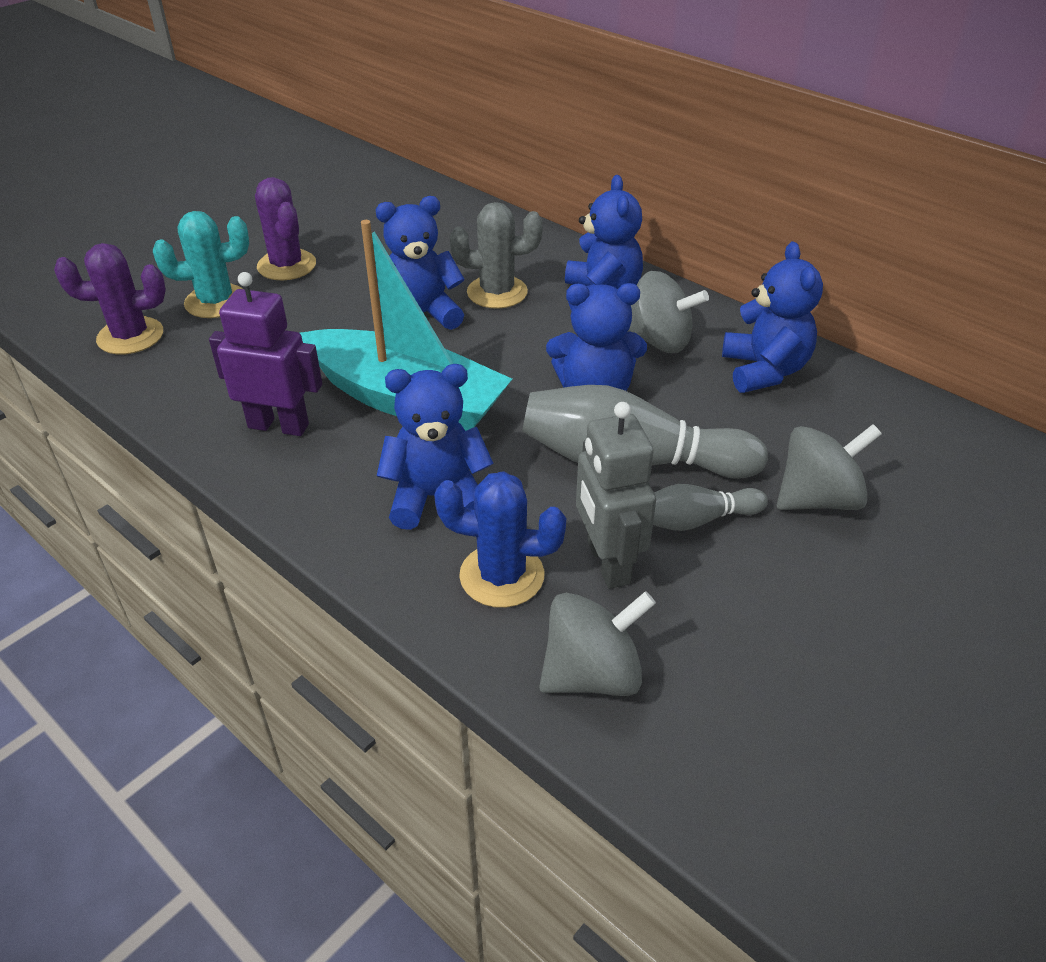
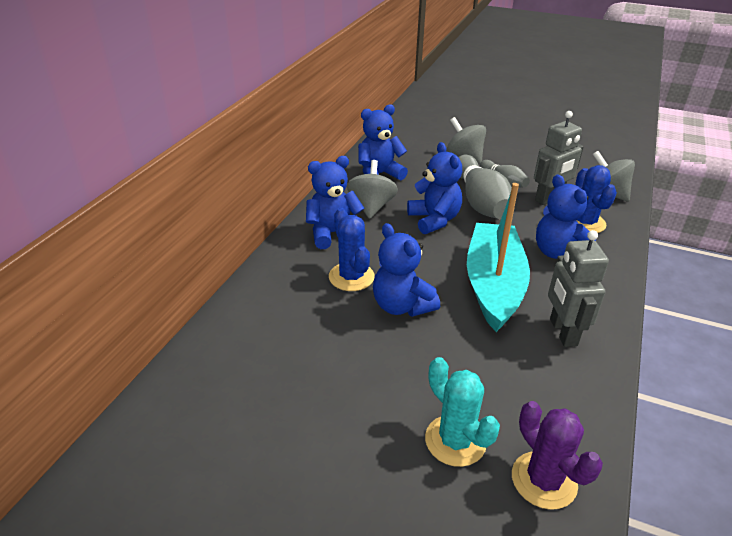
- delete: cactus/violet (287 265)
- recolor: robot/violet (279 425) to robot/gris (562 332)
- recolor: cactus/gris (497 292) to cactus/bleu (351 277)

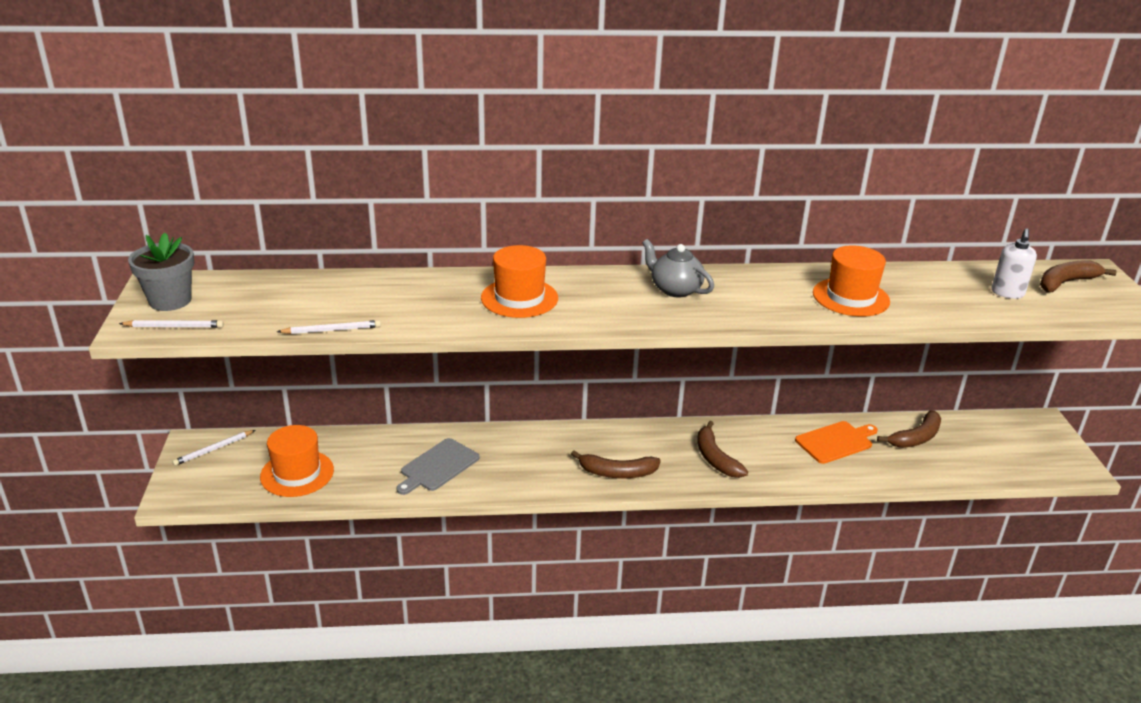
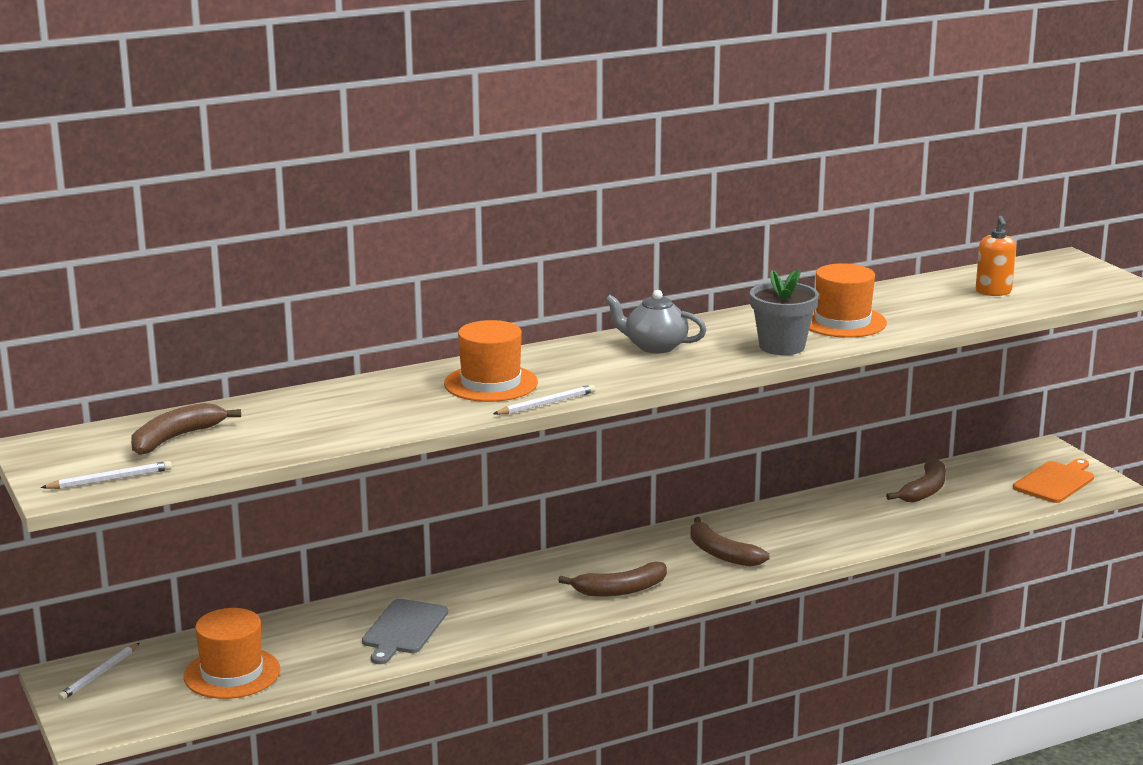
- move: pot de fleurs/gris (170 300) to (782 346)
- move: crayon/blanc (331 330) to (546 404)
- move: planche à découper/orange (836 442) to (1055 481)
- move: banane/marron (1066 283) to (176 438)
- recolor: distributeur de savon/blanc (1007 293) to distributeur de savon/orange (993 292)

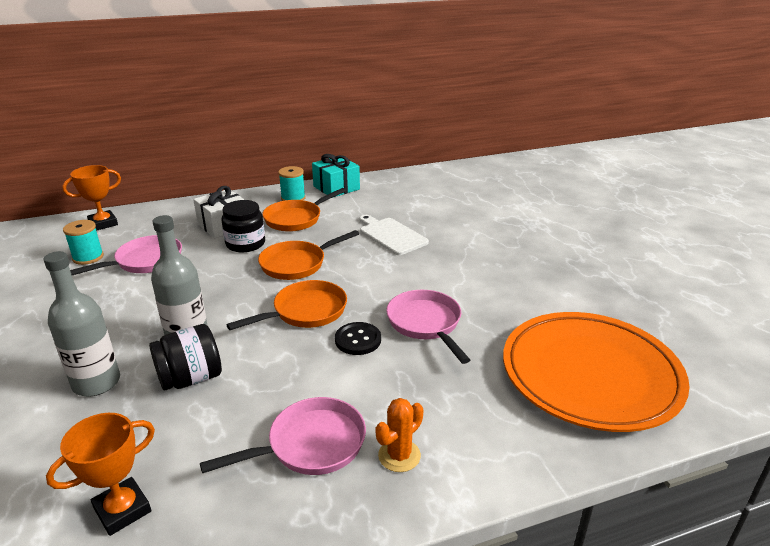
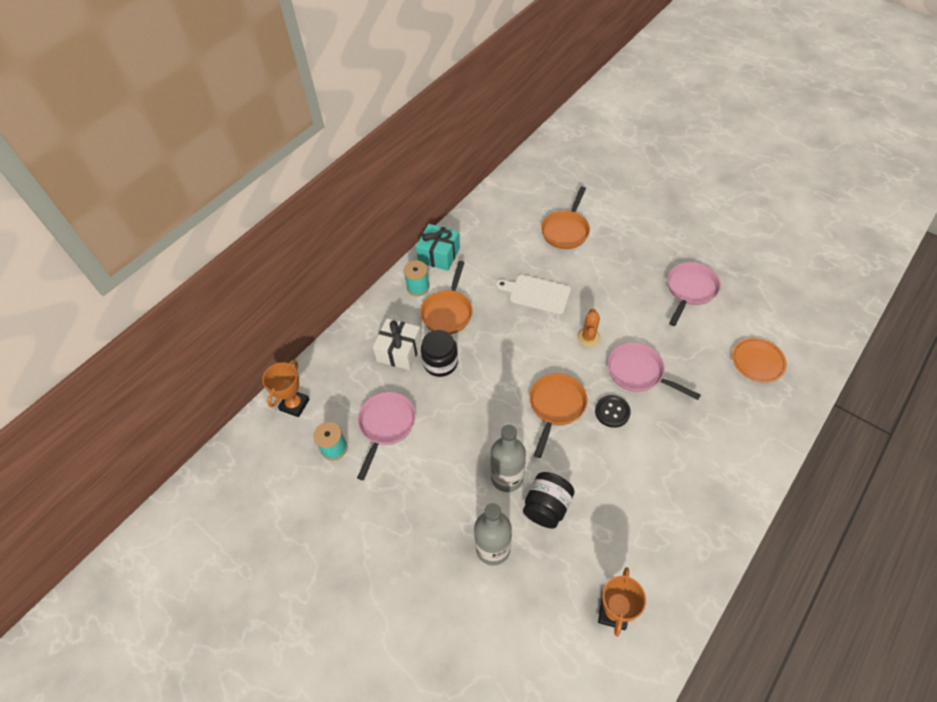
- move: poêle/rose (310 445) to (690 290)
- move: poêle/orange (297 264) to (566 230)
- move: cactus/orange (399 456) to (588 337)
- resize: assiette/orange (590 375) = (757 361) x0.45

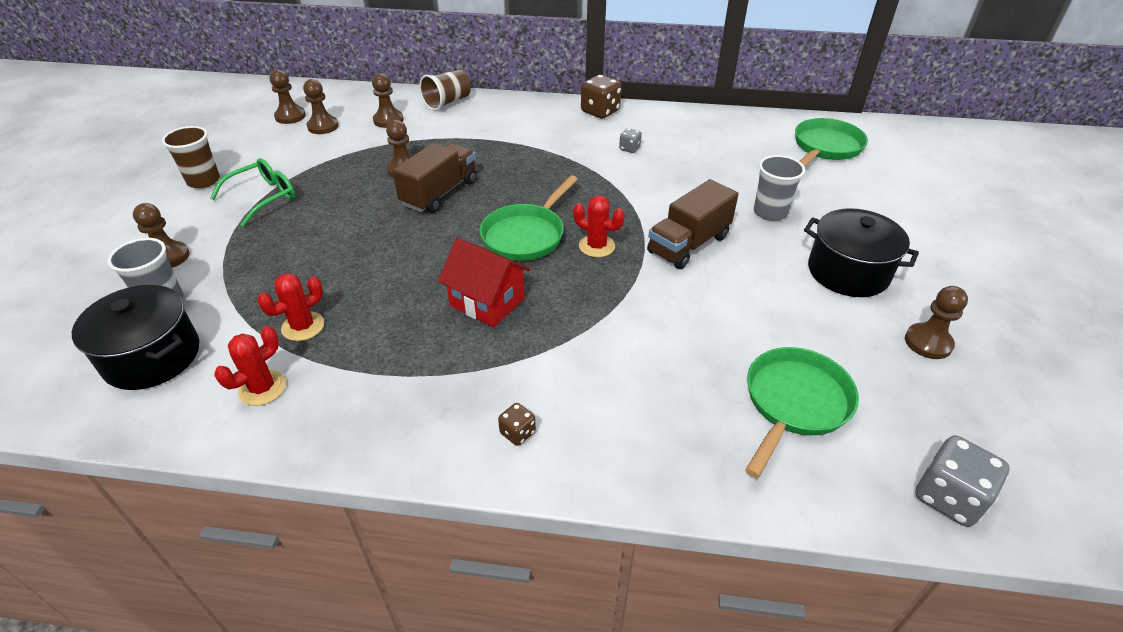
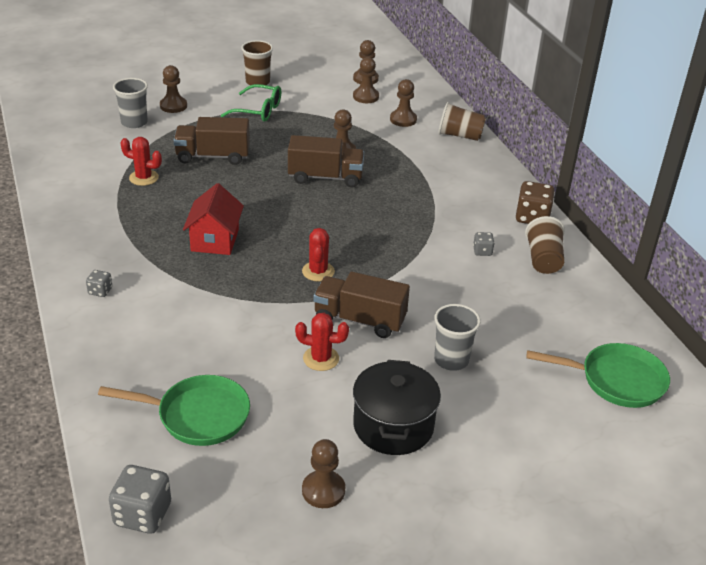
- delete: marmite/noir (152 357)
- delete: poêle/vert (526 235)
- insert: camion/marron (213 156)
- insert: gobelet/marron (543 259)
- move: cactus/rouge (262 388) to (321 358)
- recolor: dé/marron (517 433) to dé/gris (100 291)

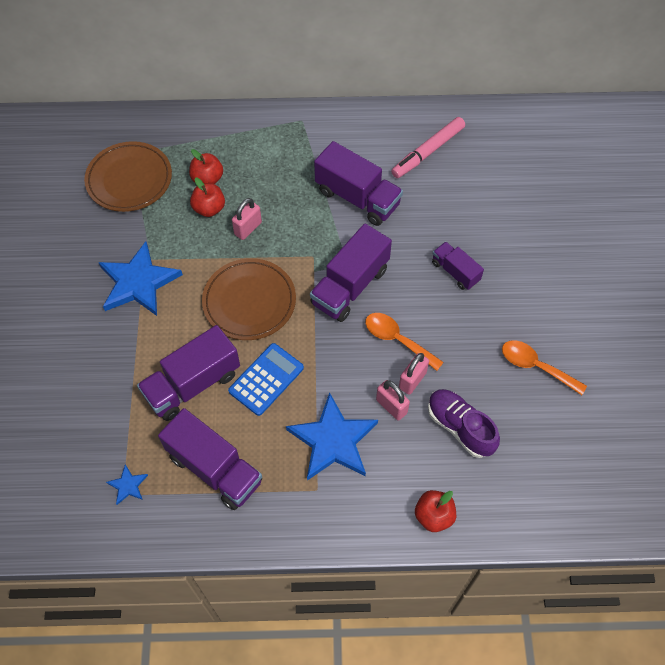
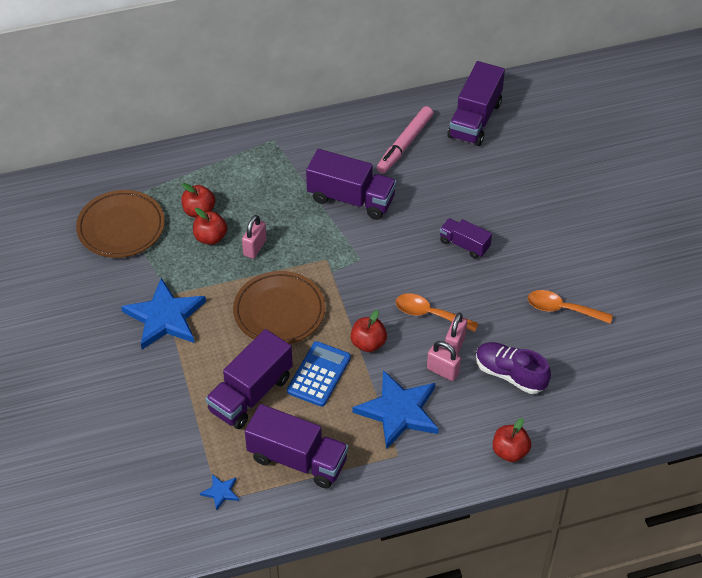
- insert: pomme/rouge (368 343)
- move: camion/violet (350 286) to (475 120)

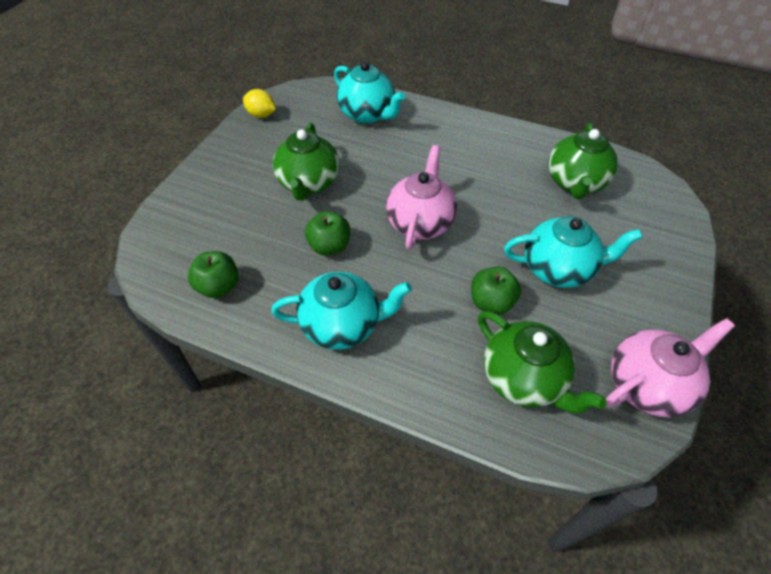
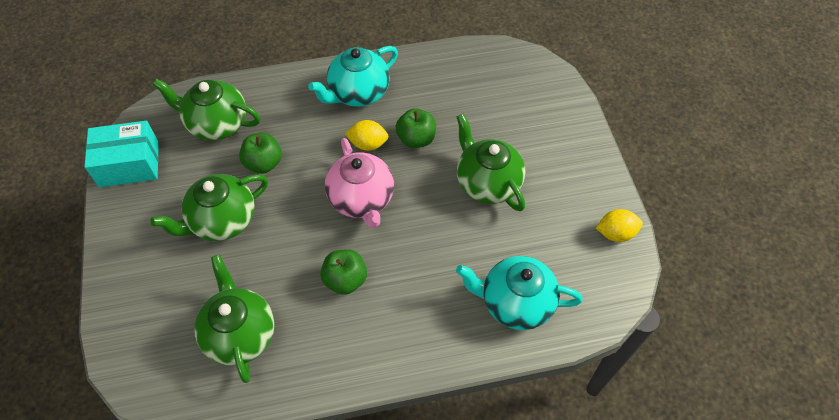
- insert: citron/jaune (368 144)
- move: pomme/vert (219 286) to (345 280)
- replace: théière/rose (647 384) to boîte/turquoise (129 164)
- recolor: théière/turquoise (558 269) to théière/vert (222 221)

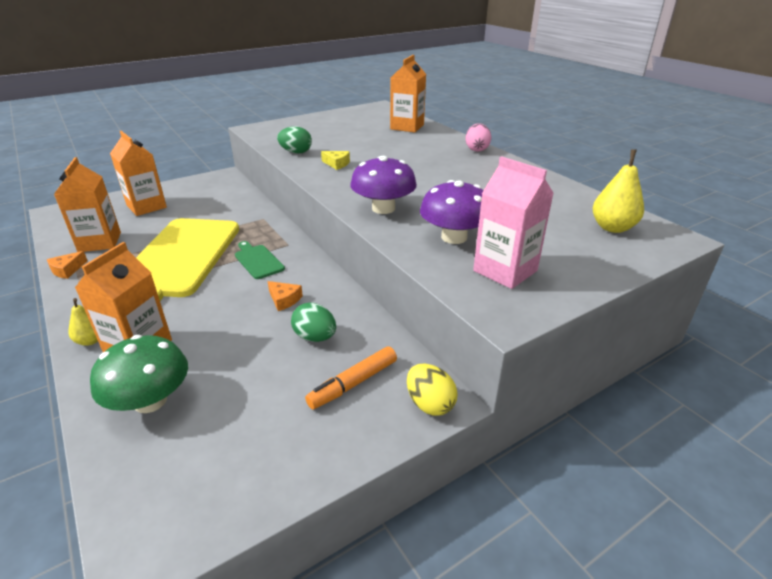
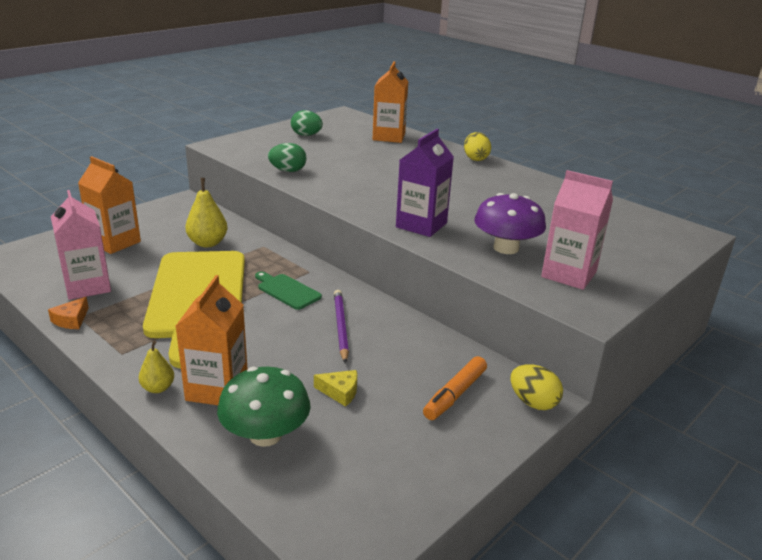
- move: œuf/vert (315 337) to (306 135)
- move: fromage/jaune (337 164) to (340 392)
- move: poire/jaune (612 228) to (208 243)
- replace: fromage/orange (284 300) to crayon/violet (340 327)
- replace: champignon/violet (383 208) to brique de lait/violet (421 225)
- recolor: brique de lait/orange (100 242) to brique de lait/rose (87 286)
- recolor: œuf/rose (476 149) to œuf/jaune (475 159)

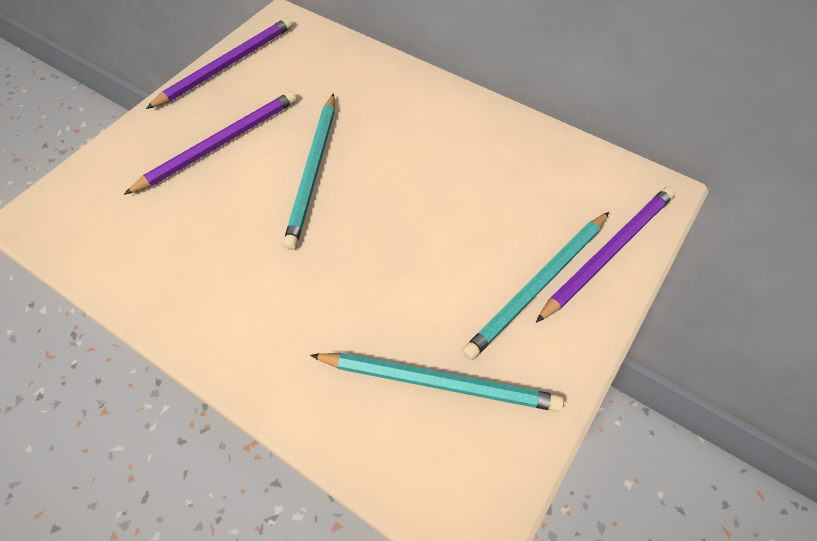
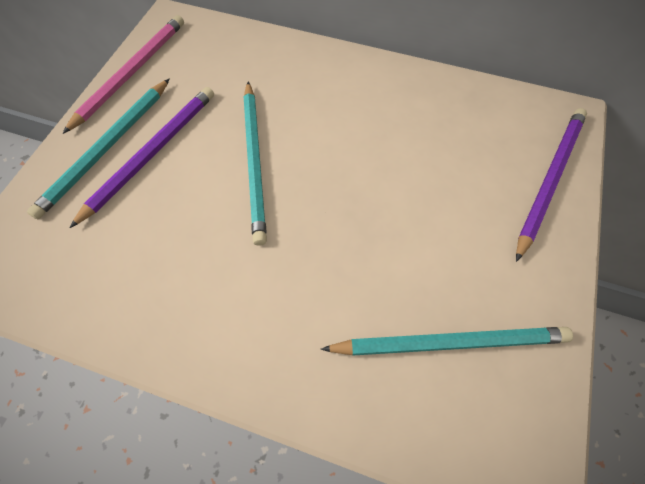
- move: crayon/turquoise (538 285) to (106 149)
- recolor: crayon/violet (227 65) to crayon/rose (131 73)

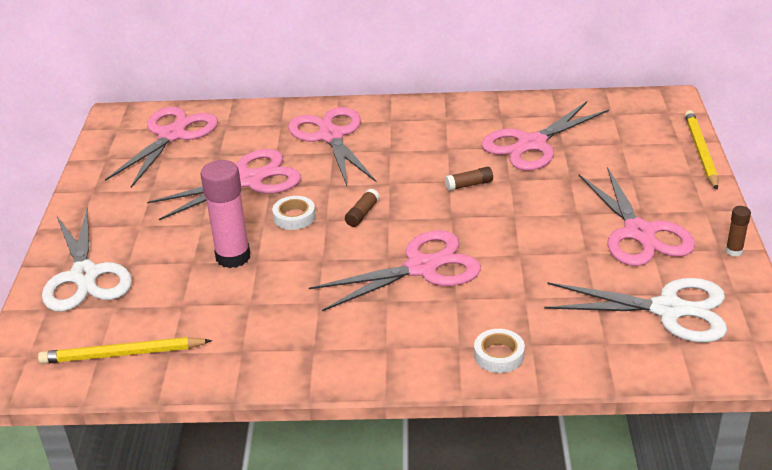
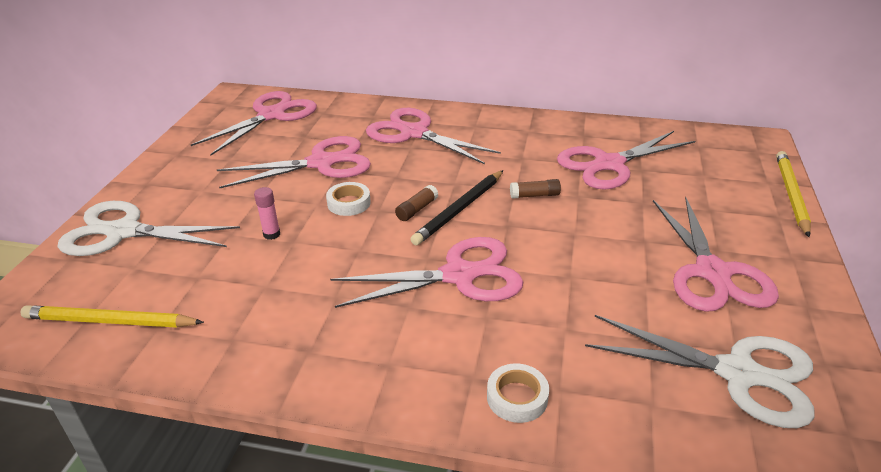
- delete: bâton de colle/marron (734 251)
- insert: crayon/noir (459 209)
- rotate: ciseaux/blanc (85 276) = (123 232) 105 degrees clockwise
- rotate: ciseaux/rose (330 136) = (413 133) 45 degrees counterclockwise
- resize: bâton de colle/rose (233 257) = (271 234) x0.47

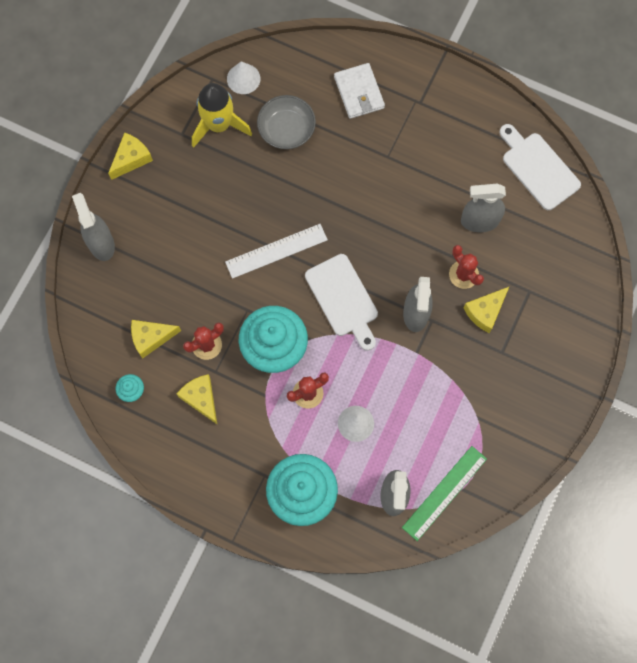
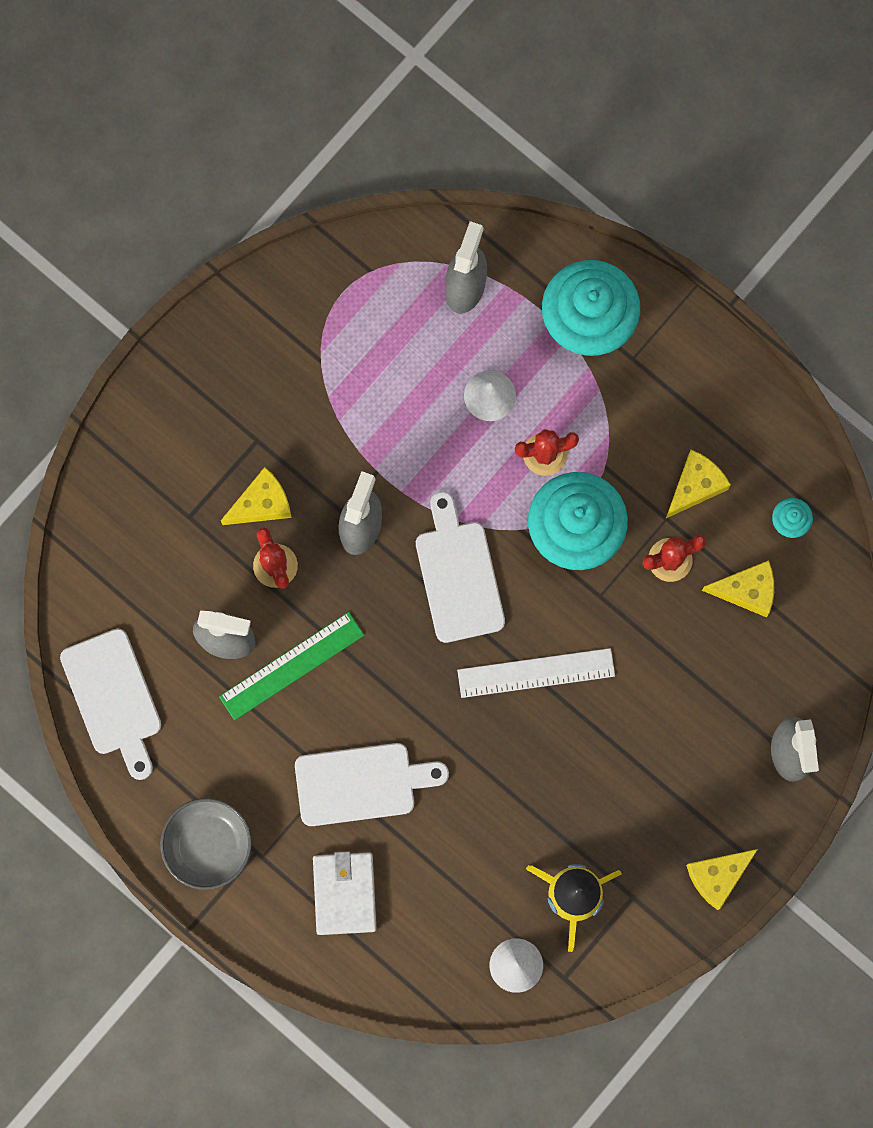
- insert: planche à découper/blanc (361 783)
- move: bol/gris (286 129) to (208 845)
- move: règle/vert (444 493) to (291 665)
- rotate: fromage/jaune (201 398) = (695 486) 120 degrees counterclockwise

